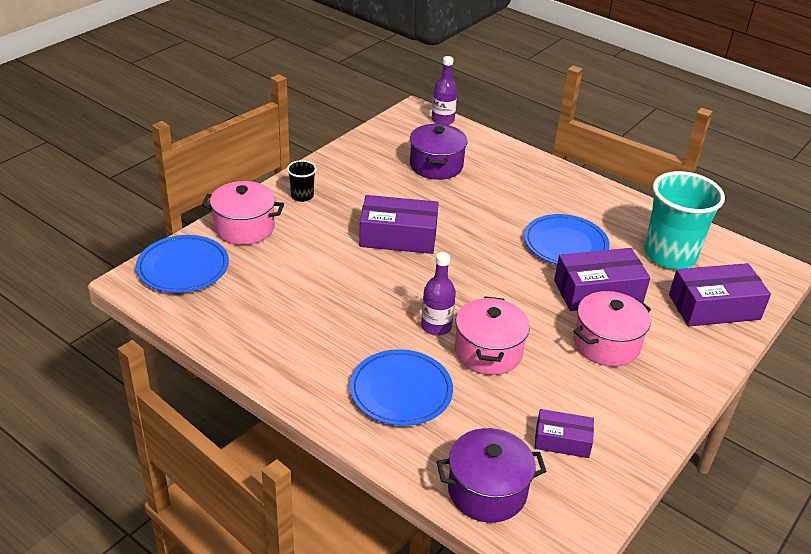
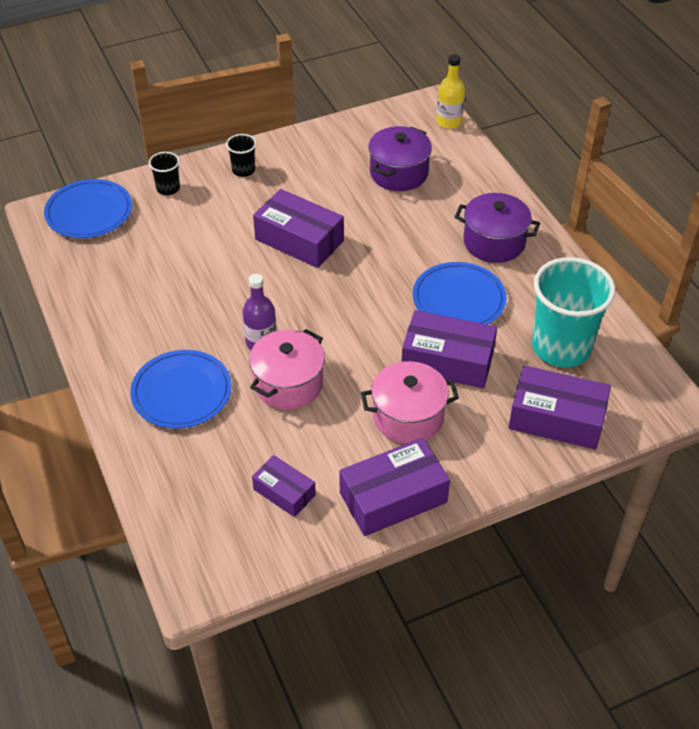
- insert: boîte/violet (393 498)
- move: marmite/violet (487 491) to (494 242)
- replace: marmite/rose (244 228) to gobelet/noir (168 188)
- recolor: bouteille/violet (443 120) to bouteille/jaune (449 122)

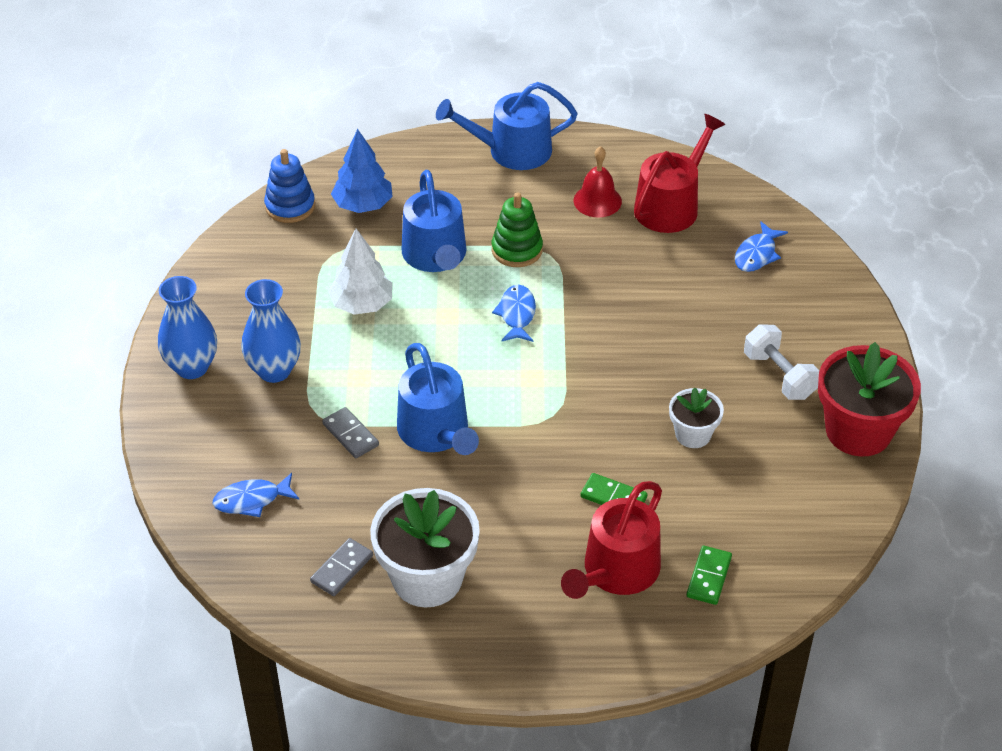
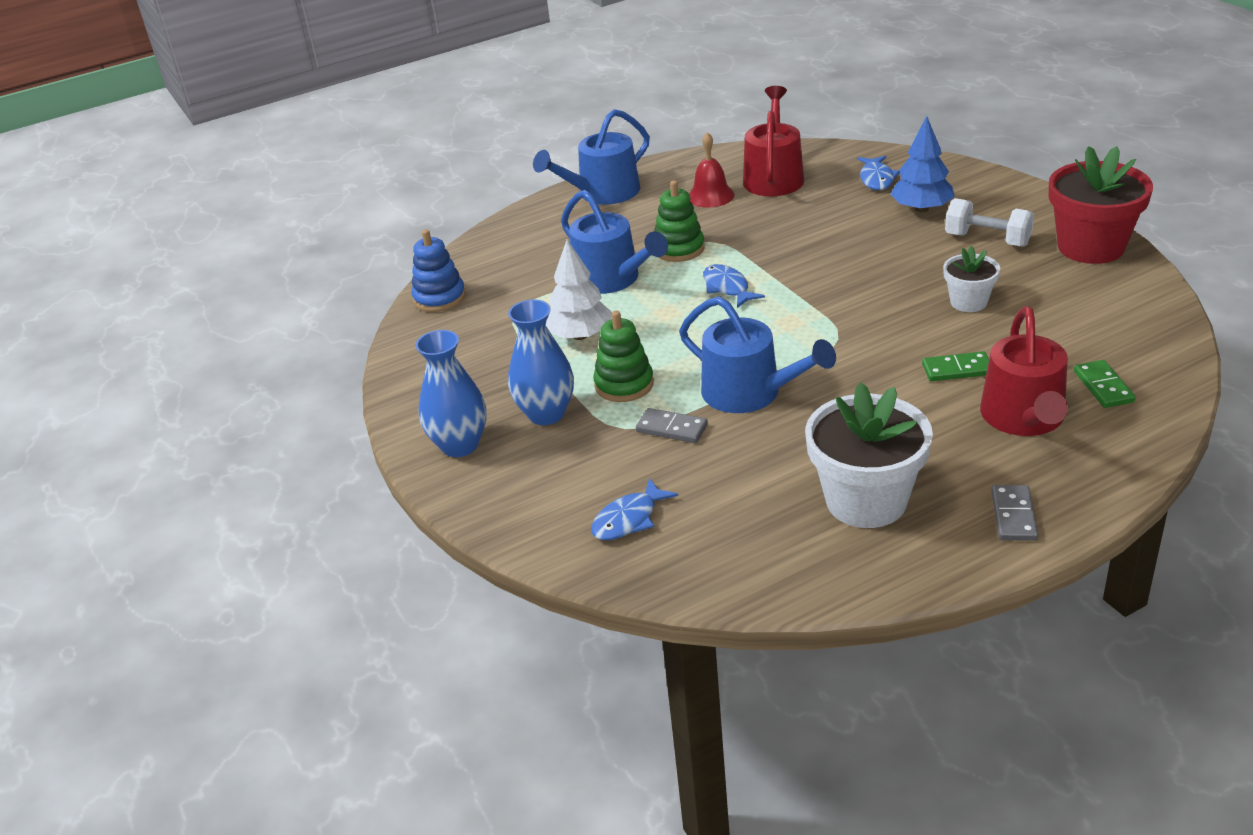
- insert: jouet à empiler/vert (624 384)
- move: domino/gris (342 569) to (1013 515)
- move: arbre/bleu (363 205) to (921 209)

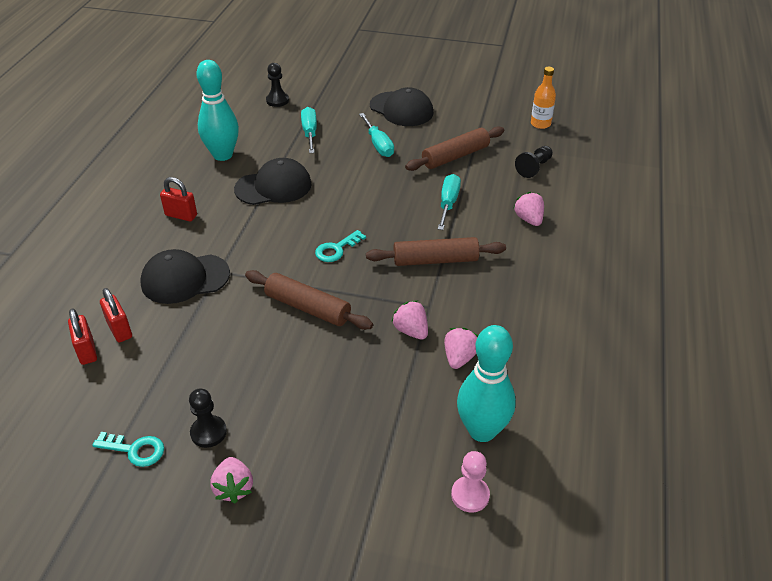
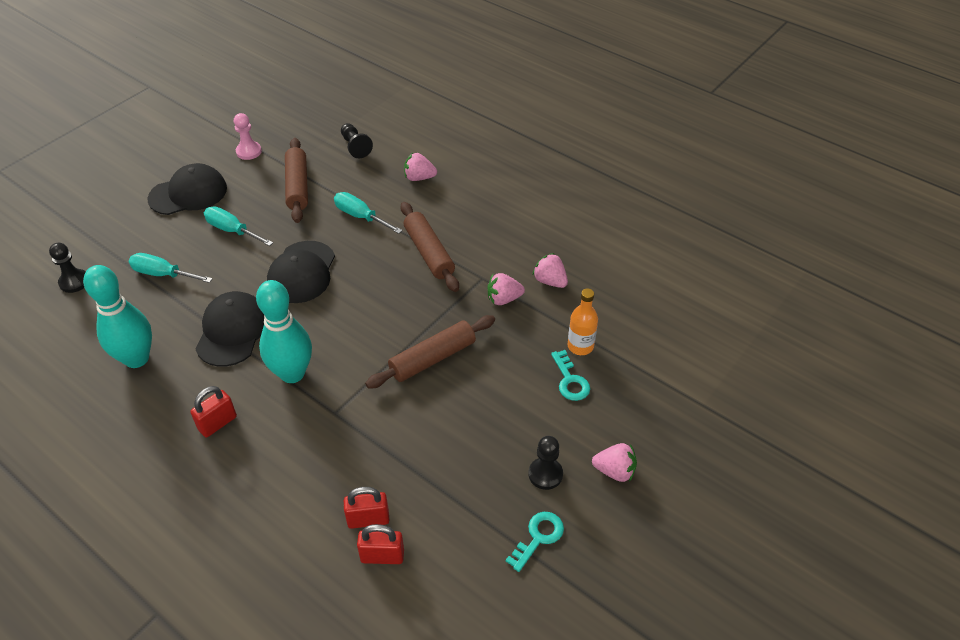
- move: casquette/noir (185 279) to (302 272)
- move: clé/turquoise (336 249) to (570 380)
- move: pion/rose (470 495) to (249 151)
- move: quille/turquoise (482 430) to (292 373)
- move: bouteille/orange (540 124) to (580 346)
- rotate: tournevis/turquoise (378 145) = (232 230) 150 degrees counterclockwise
- rotate: rouleau à pâtisserie/marron (435 260) = (429 253) 45 degrees counterclockwise

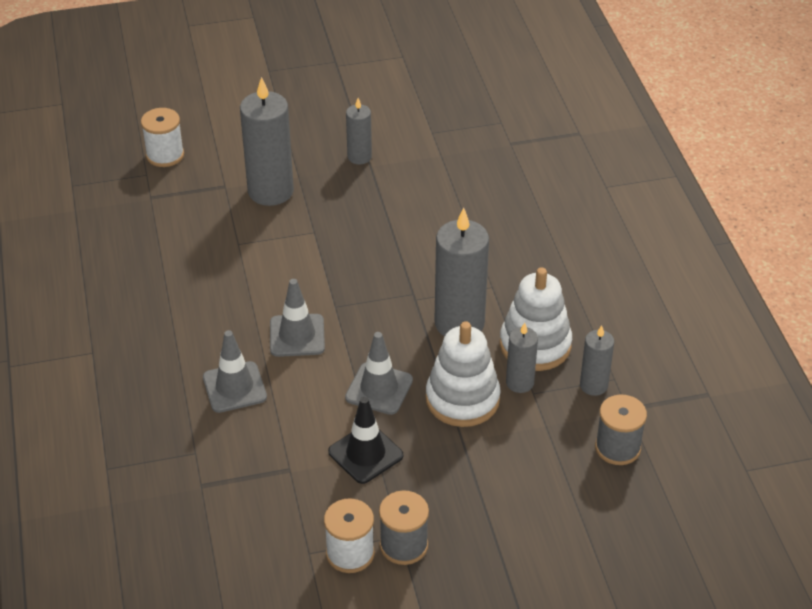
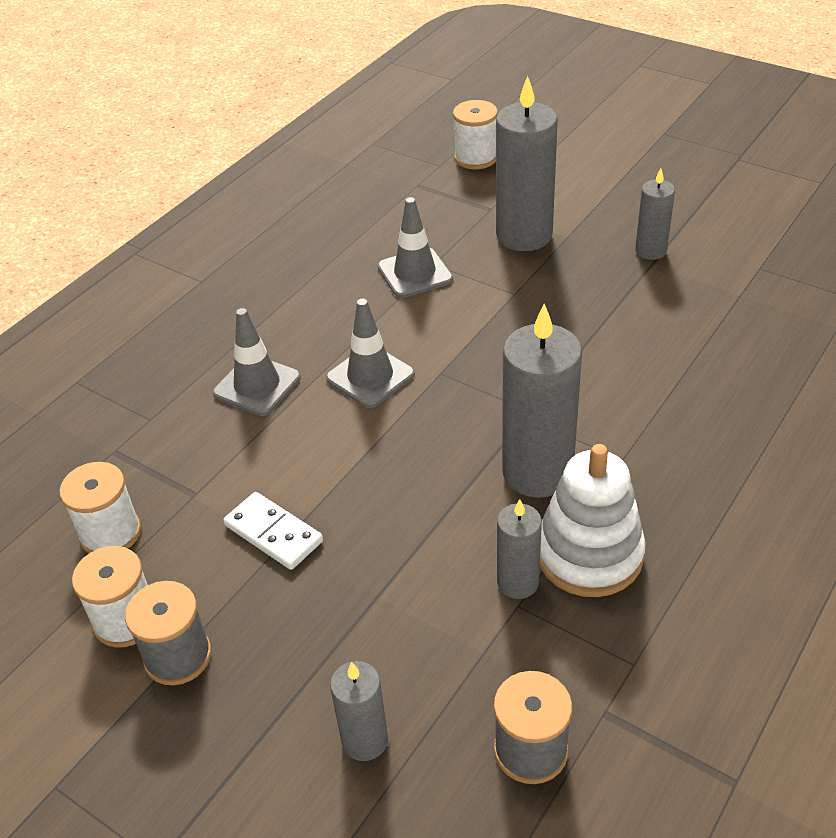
- delete: jouet à empiler/blanc (462 399)
- insert: bobine/blanc (110 533)
- move: cône de chantier/gris (379 389) to (415 273)
- move: bougie/gris (593 385) to (365 740)
- replace: cône de chantier/noir (365 454) to domino/blanc (273 533)

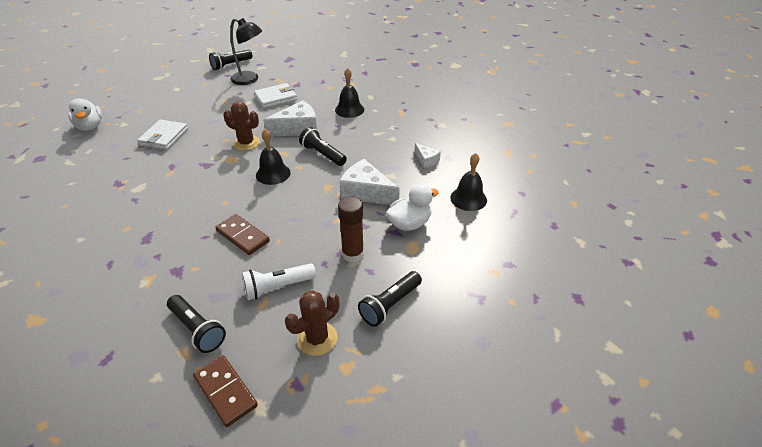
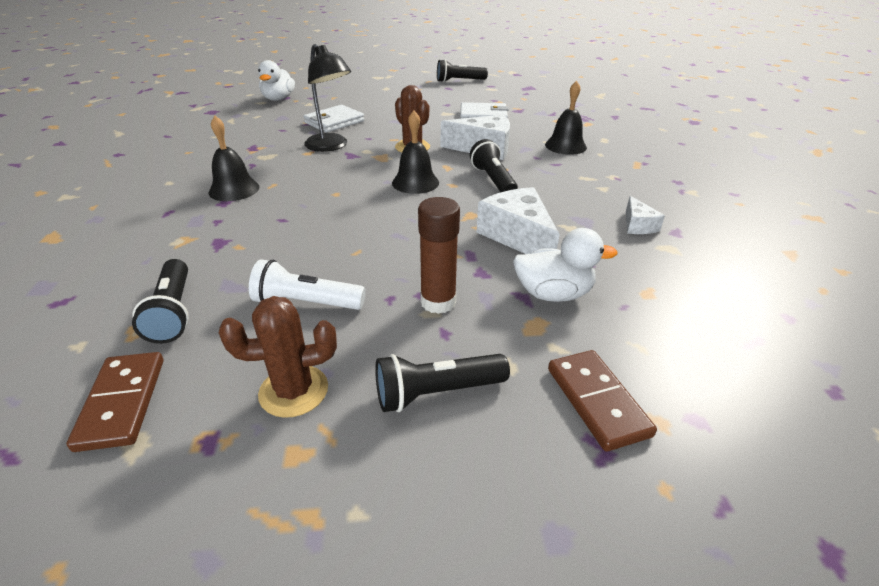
- move: domino/marron (242 236) to (597 401)
- move: lampe/noir (250 79) to (331 146)
- move: cloche/noir (468 198) to (234 189)

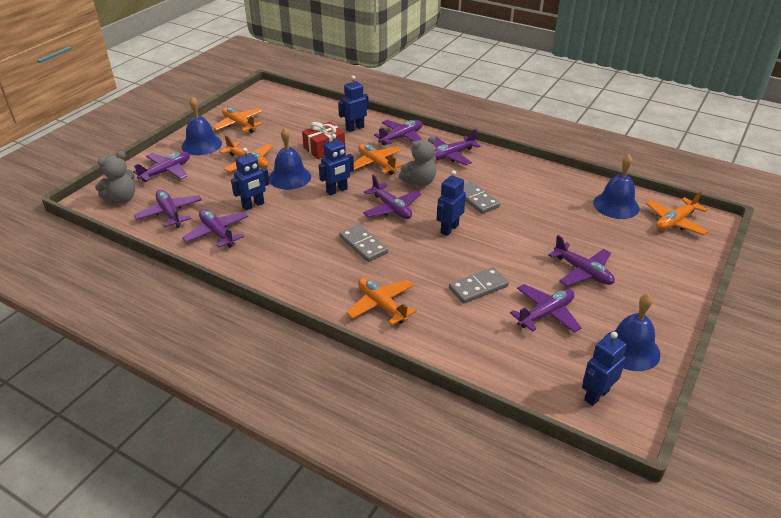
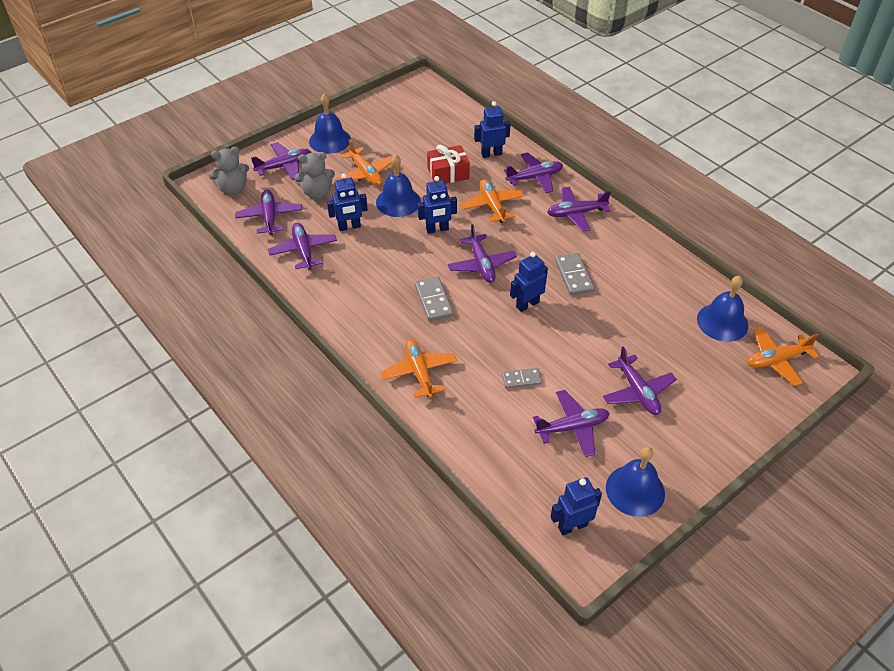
- delete: avion/orange (239 125)
- move: ours en peluche/gris (419 182) to (317 193)
- resize: domino/gris (478 287) = (521 379) x0.66

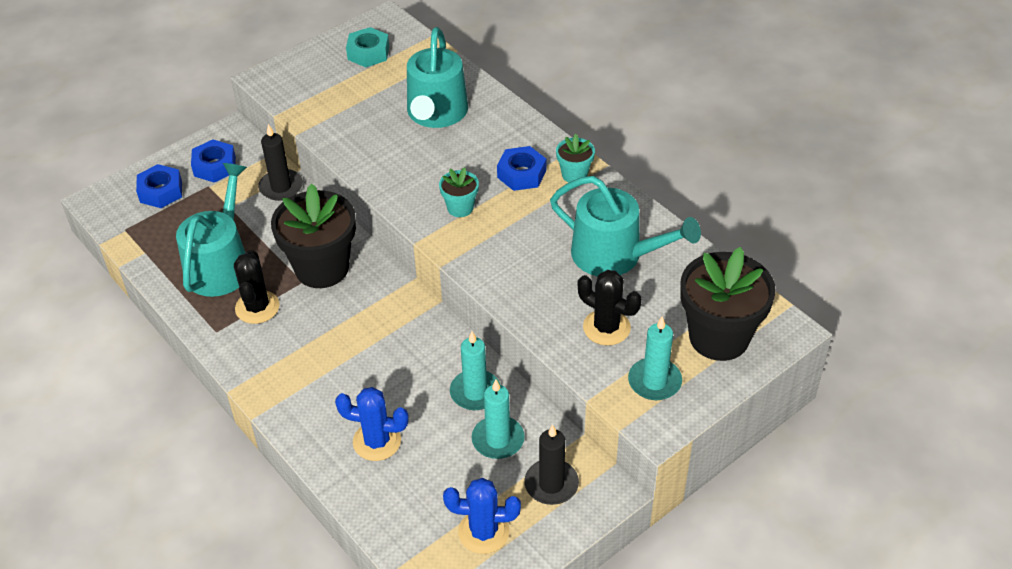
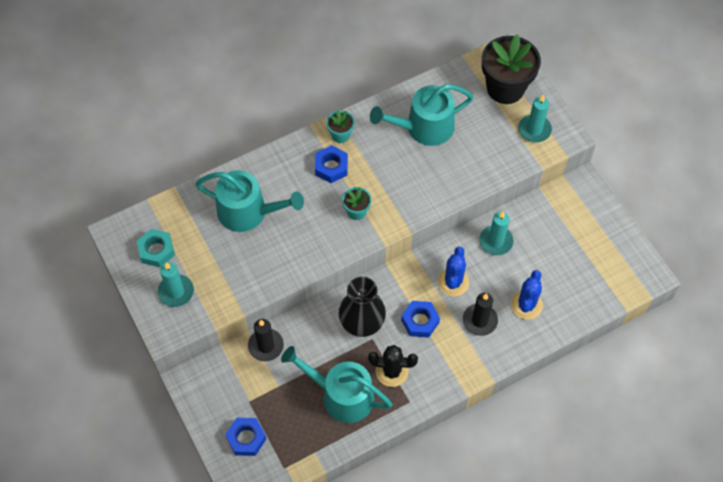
- delete: cactus/noir (606 327)
- move: écrou/bleu (215 166) to (420 321)
- move: cactus/bleu (483 532) to (453 282)
- move: bougie/turquoise (498 440) to (176 292)
- move: bougie/noir (551 484) to (480 320)
- replace: pot de fleurs/noir (322 268) to vase/noir (362 324)
- rotate: arrosoir/turquoise (614 255) = (424 127) 150 degrees counterclockwise

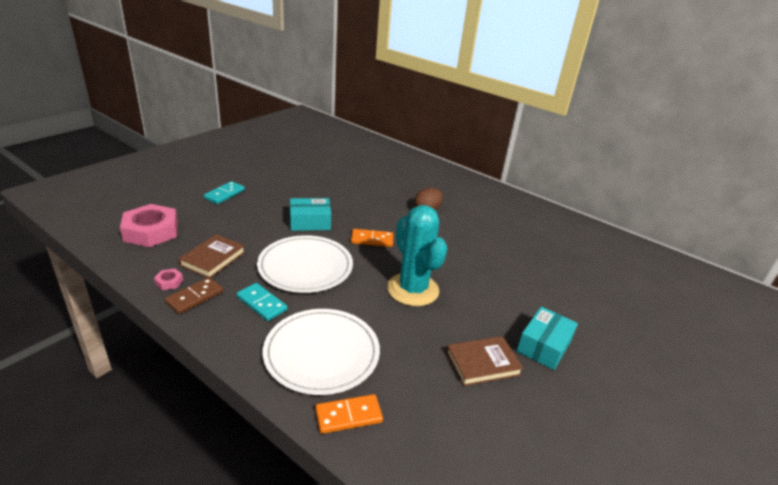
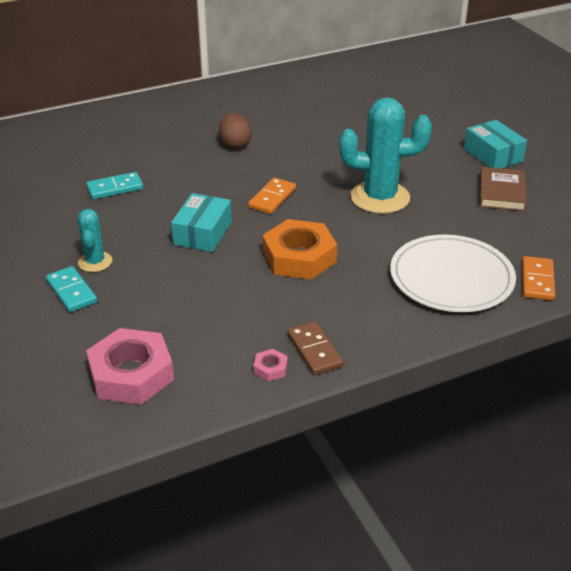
- delete: livre/marron (213 258)
- insert: cactus/turquoise (95 262)
- move: domino/turquoise (261 303) to (115 188)
- replace: assiette/blanc (305 267) to écrou/orange (299 257)

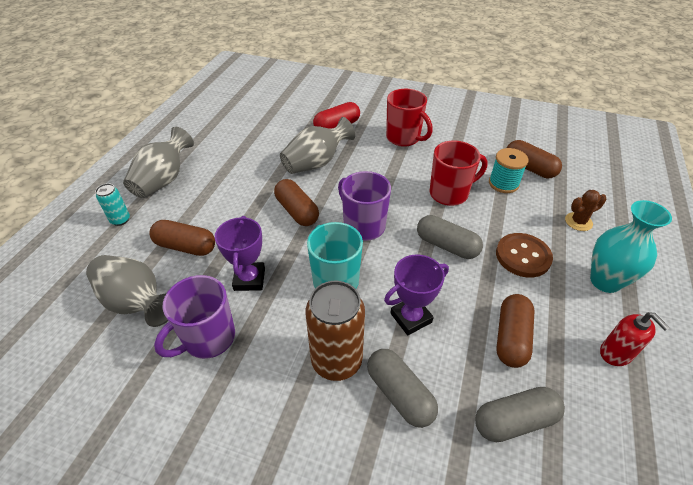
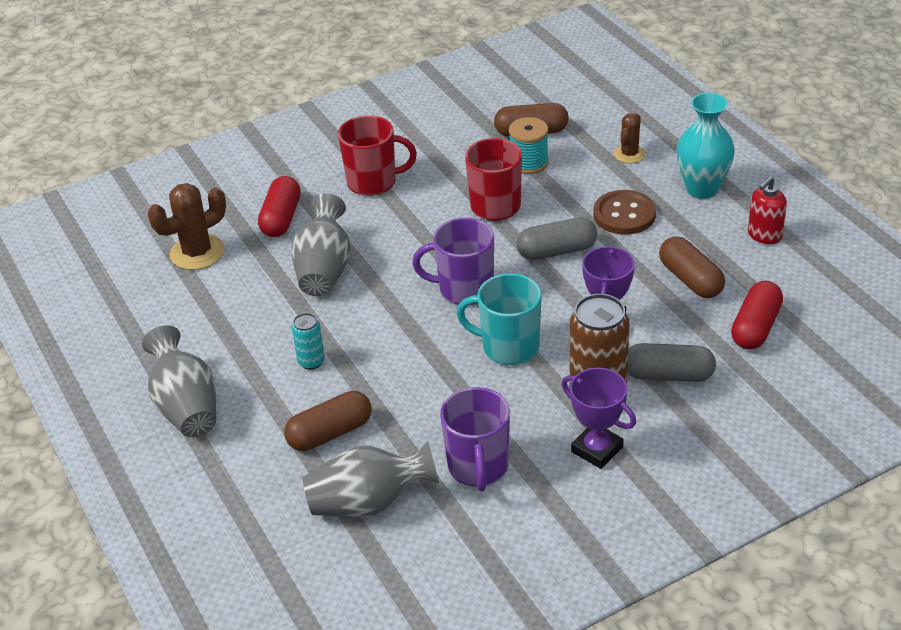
- delete: gélule/marron (297 211)
- insert: cactus/marron (197 252)
- move: canette/turquoise (120 220) to (311 362)
- move: trophée/violet (249 279) to (597 449)
- recolor: gélule/gris (514 421) to gélule/rouge (755 327)
- rotate: distributeur de savon/rouge (616 353) = (764 235) 120 degrees clockwise

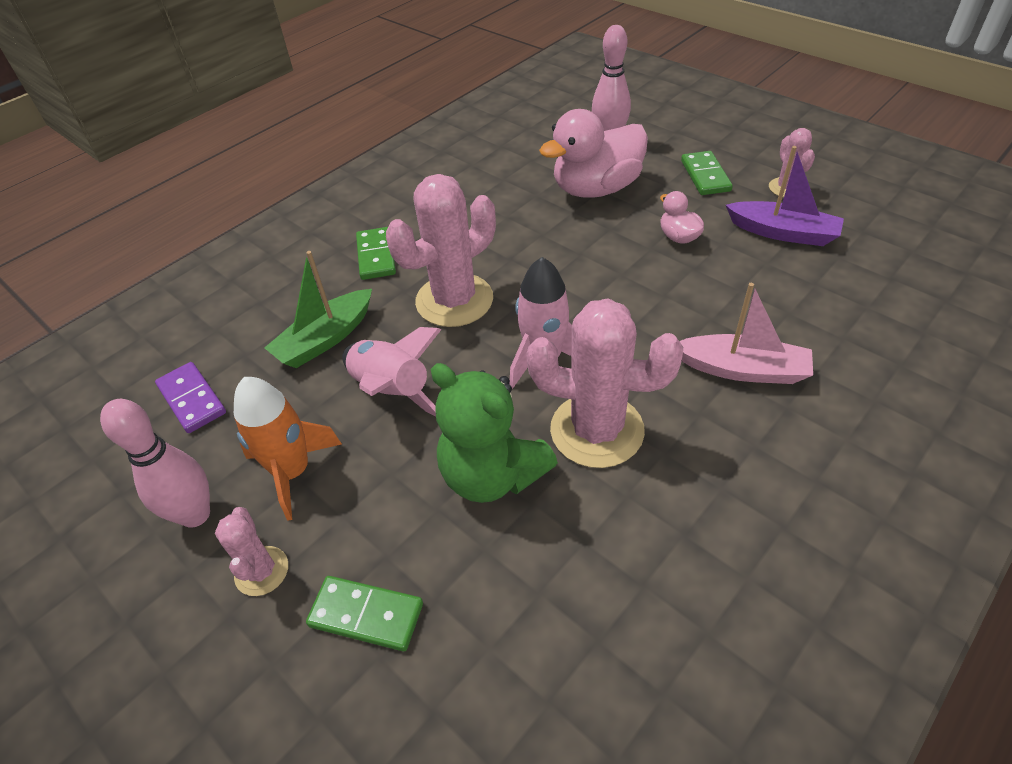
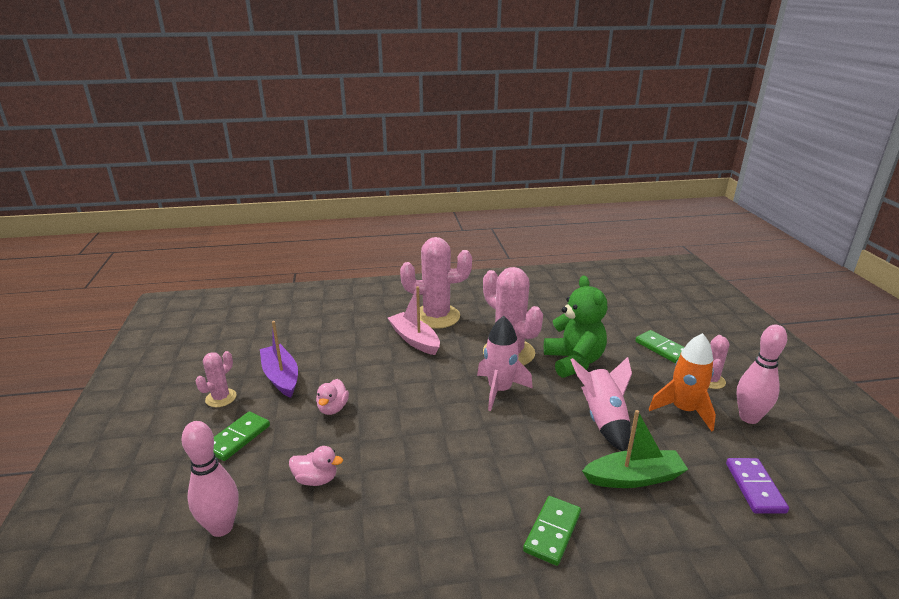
- move: cactus/rose (454 300) to (436 316)
- resize: canard/rose (596 189) = (316 479) x0.47

